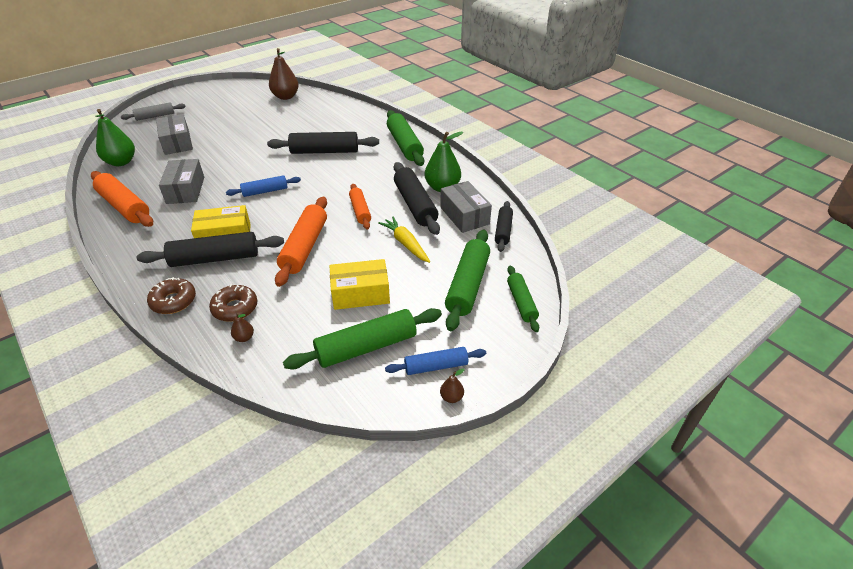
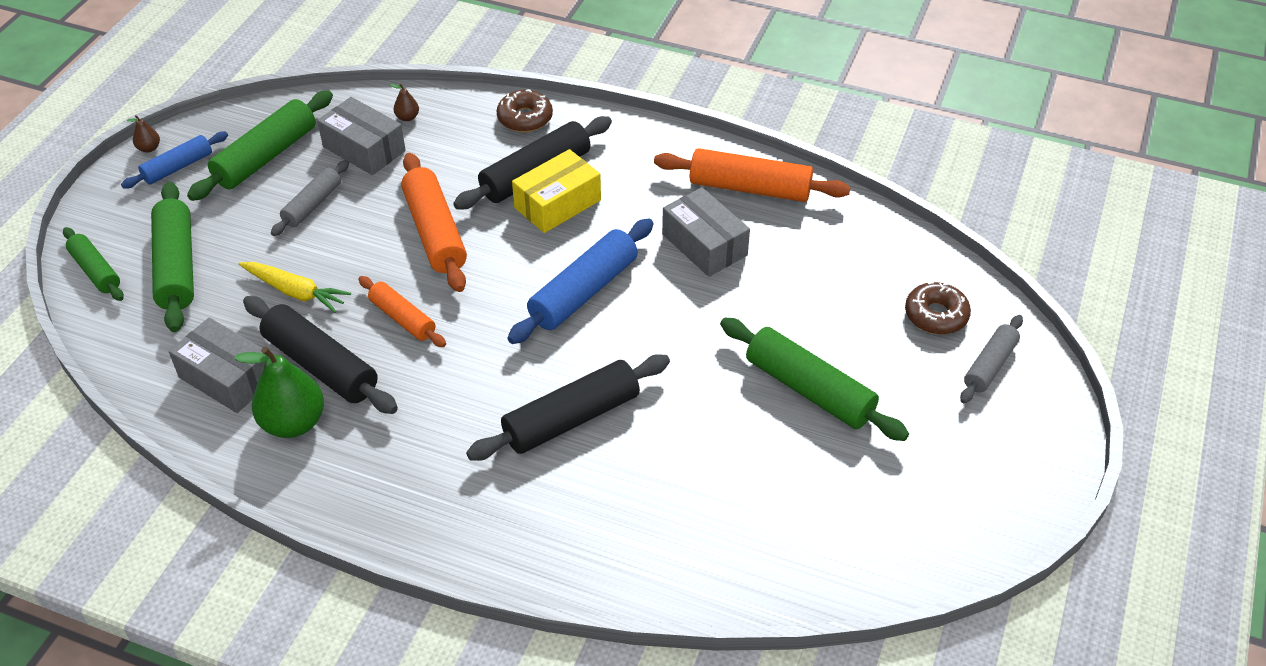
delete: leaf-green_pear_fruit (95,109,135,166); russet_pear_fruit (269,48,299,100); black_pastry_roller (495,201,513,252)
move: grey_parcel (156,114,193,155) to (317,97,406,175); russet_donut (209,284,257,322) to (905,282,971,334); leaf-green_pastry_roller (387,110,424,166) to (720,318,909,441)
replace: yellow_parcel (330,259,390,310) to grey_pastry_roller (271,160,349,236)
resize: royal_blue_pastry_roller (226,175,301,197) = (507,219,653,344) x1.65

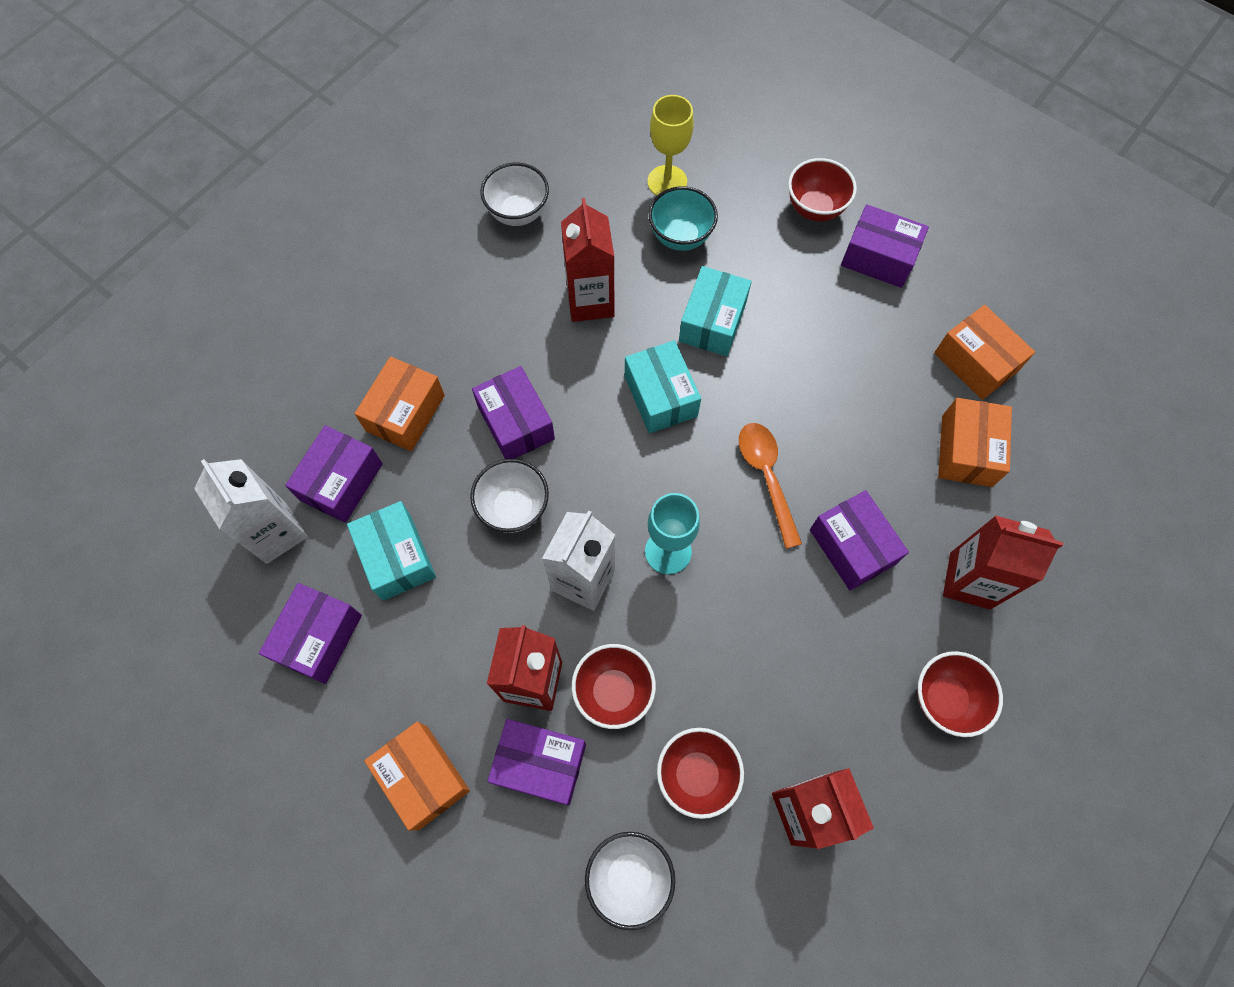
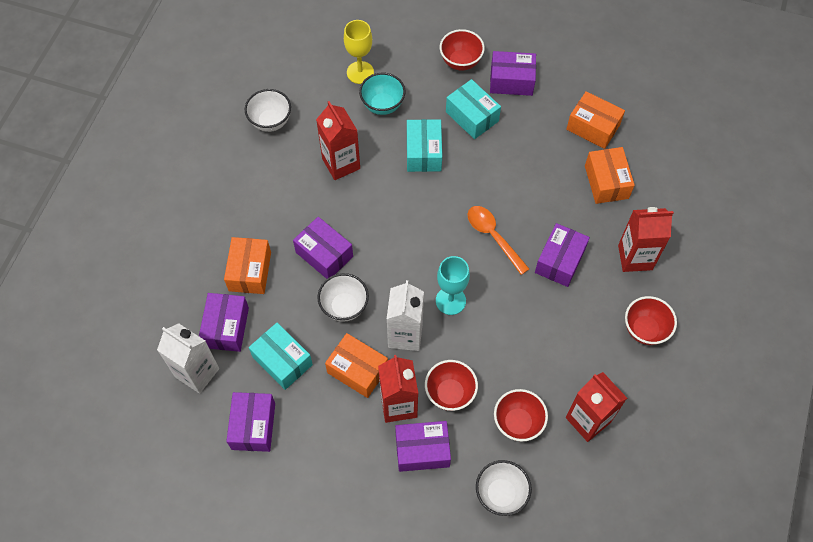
move: bright_orange_parcel (364,722,470,830) to (325,333,388,398); turquoise_parcel (625,340,701,433) to (446,79,501,139)
rotate: violet_parcel (810,490,909,591) = (535,223,590,287) 75 degrees clockwise

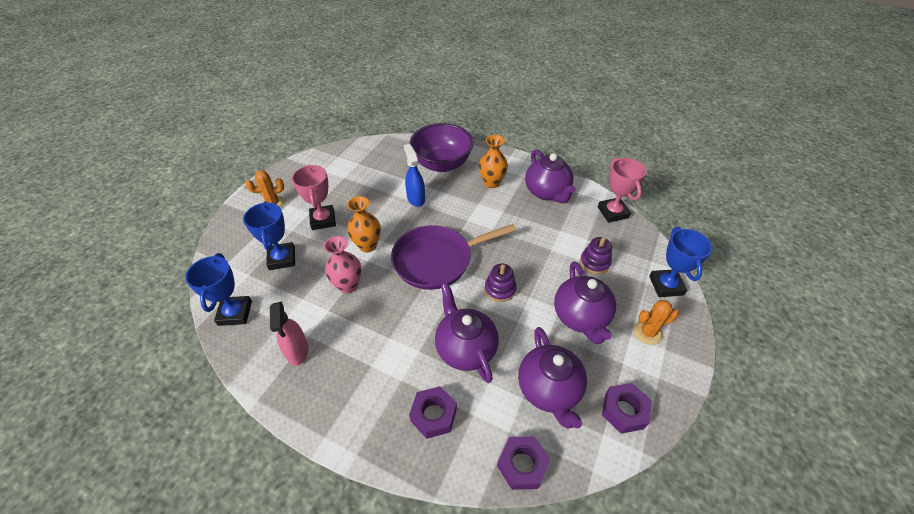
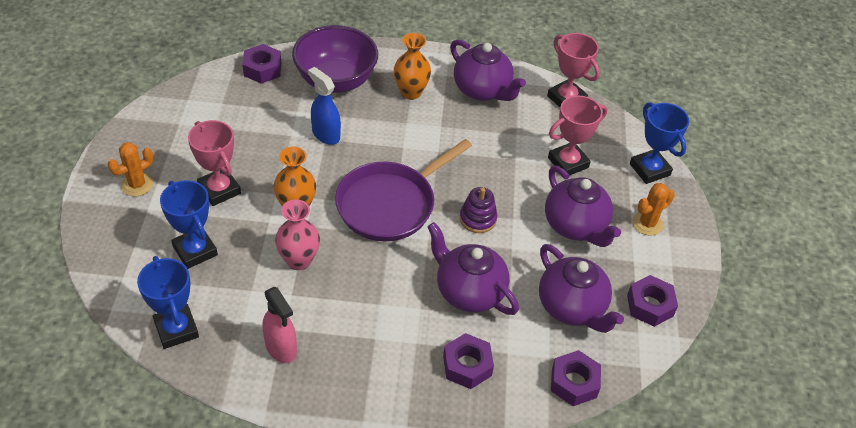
insert: violet_nut (242,44,281,84)
replace: violet_stacking_rings (580,237,612,274) to rose-pink_trophy (548,96,607,175)

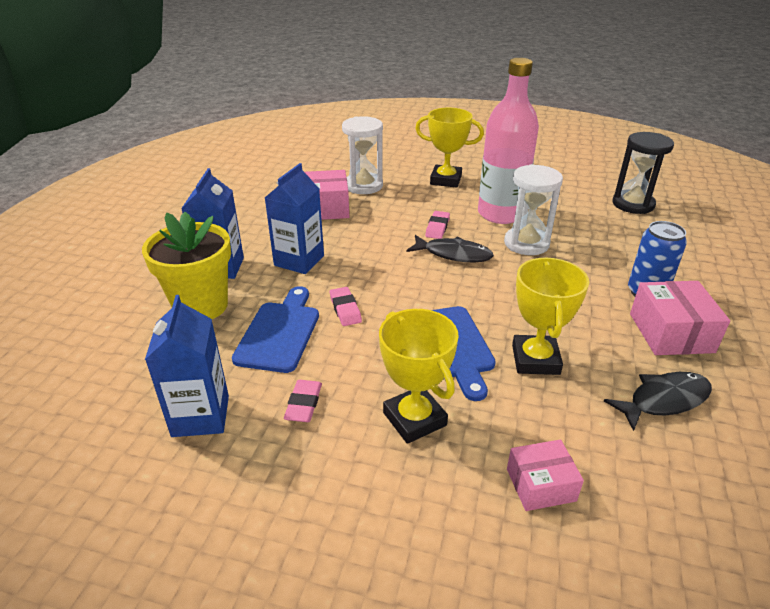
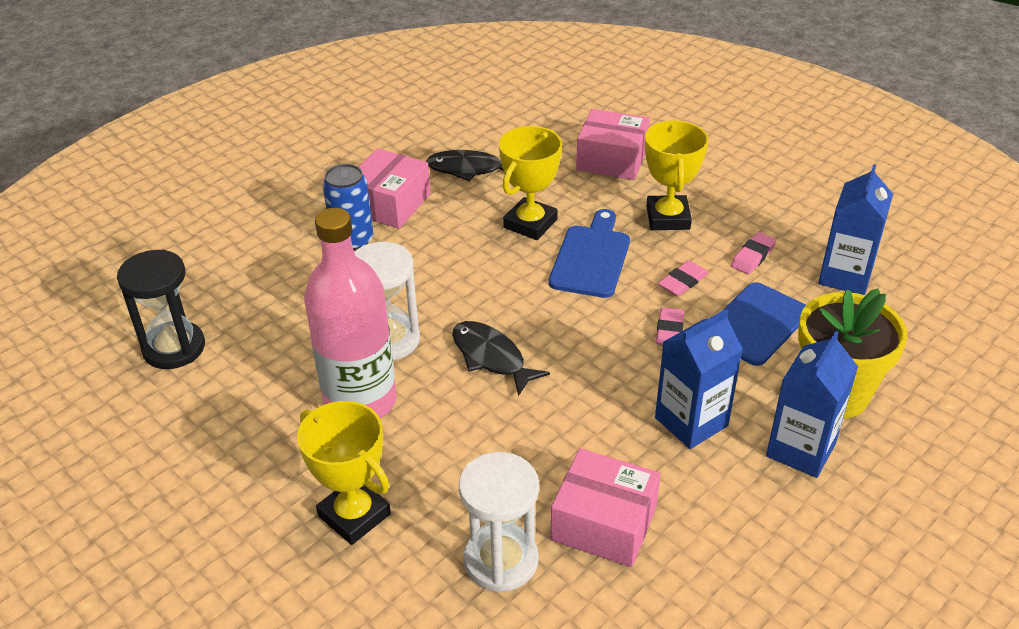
move: rose-pink_pencil_eraser (425,211,450,239) to (658,261,709,296)
resize: rose-pink_parcel (507,439,584,511) = (576,109,650,180) x1.57

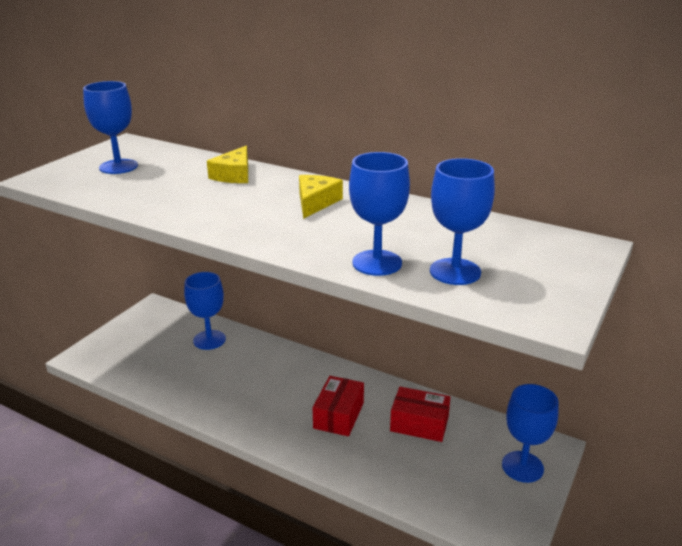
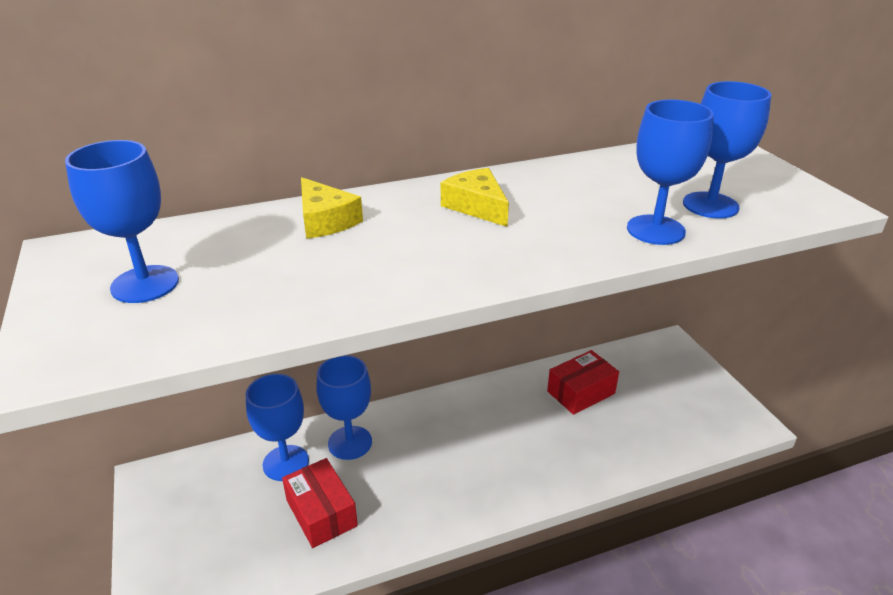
move: red_parcel (313,376,364,436) to (282,458,358,548); royal_blue_wine_glass (502,384,559,483) to (316,355,372,460)

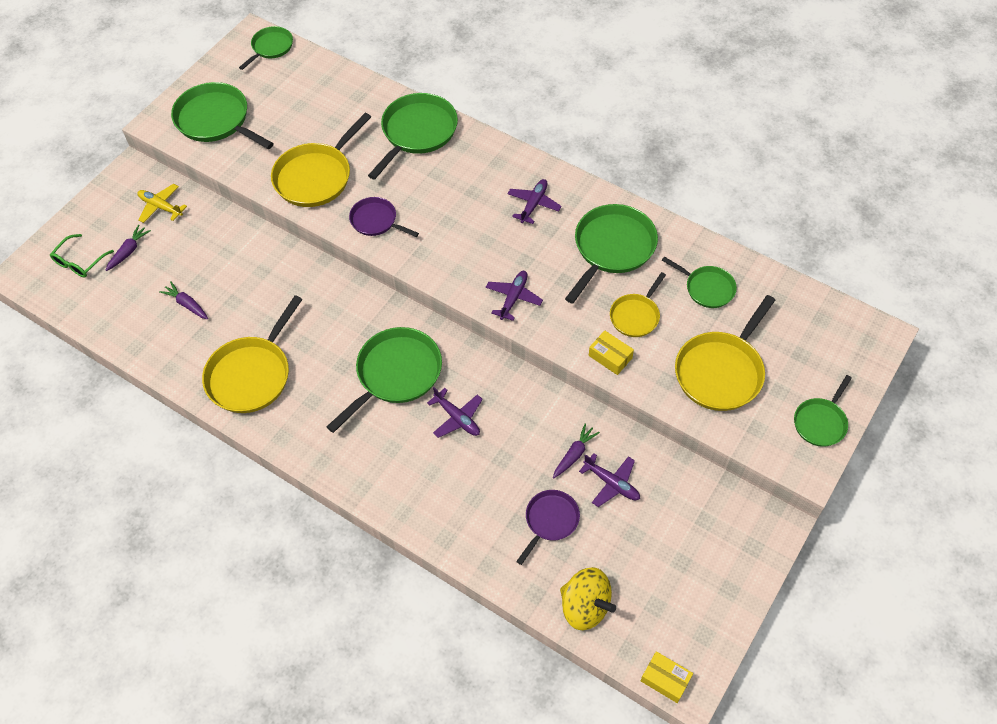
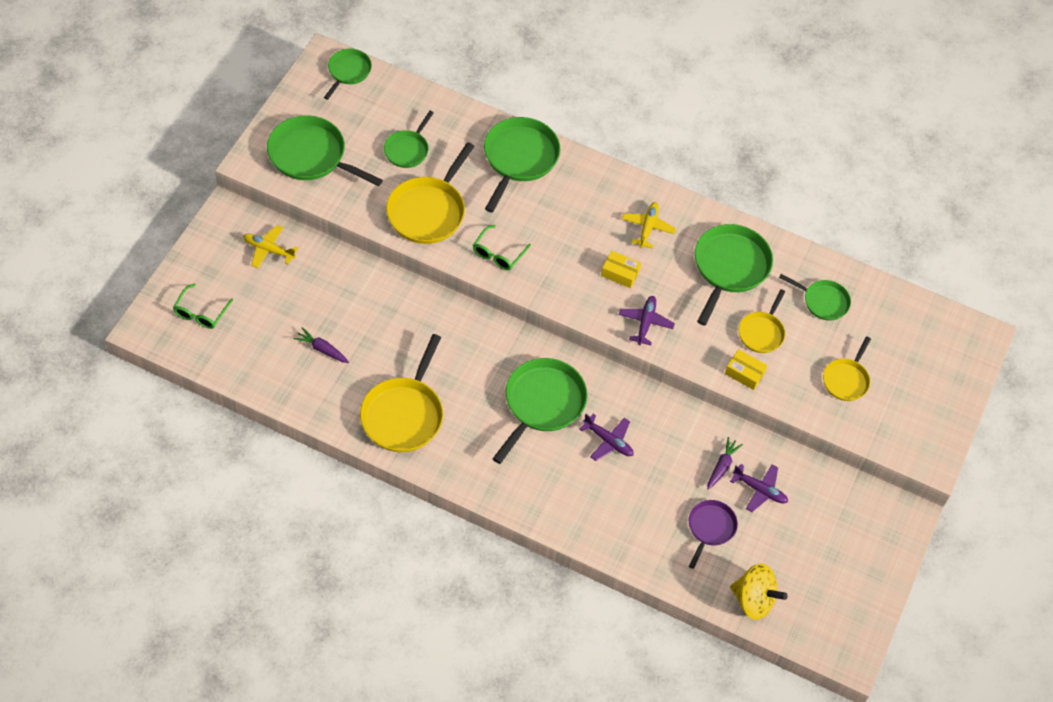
delete: violet_carrot (106,225,151,271)
move: yellow_parcel (641,651,693,703) to (601,251,641,288); leaf-green_pan (794,375,852,447) to (384,111,434,168)
replace: violet_pan (349,197,419,237) to leaf-green_glasses (473,225,531,270)
recolor: violet_aeroplane (507,179,562,224) to yellow_aeroplane (622,202,676,248)
resize: yellow_pan (675,295,775,411) = (823,336,871,401) x0.58

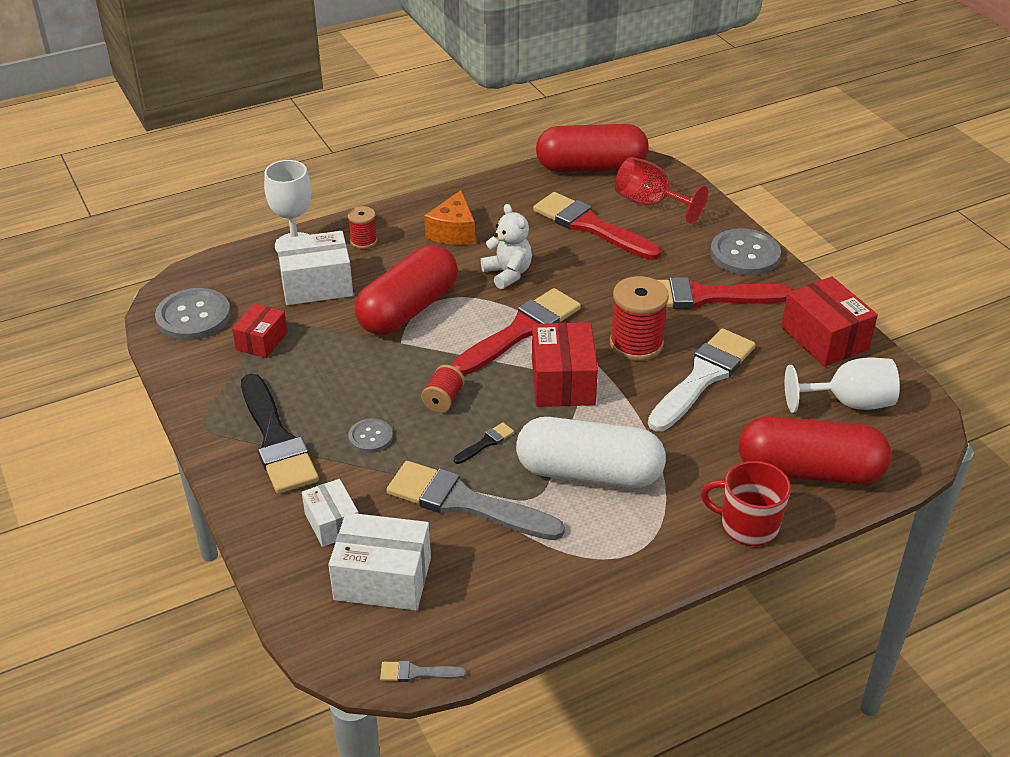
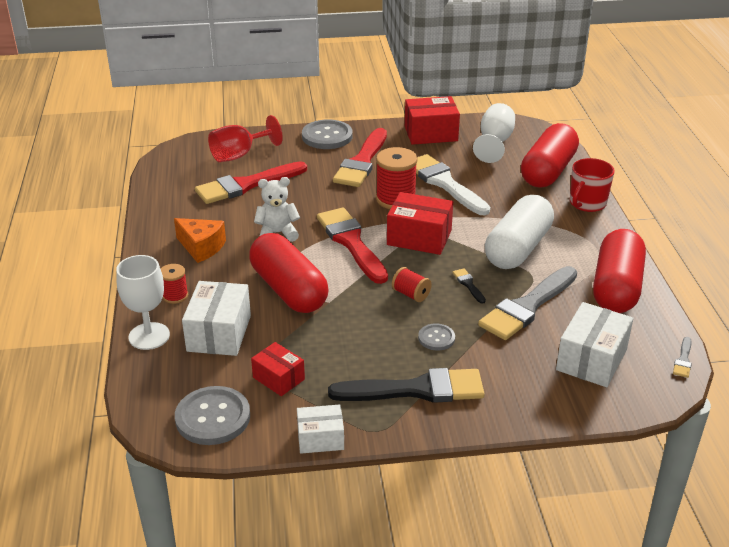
move: white_parcel (302,479,358,547) to (297,405,344,454); red_pill_shape (536,124,648,172) to (593,229,646,313)

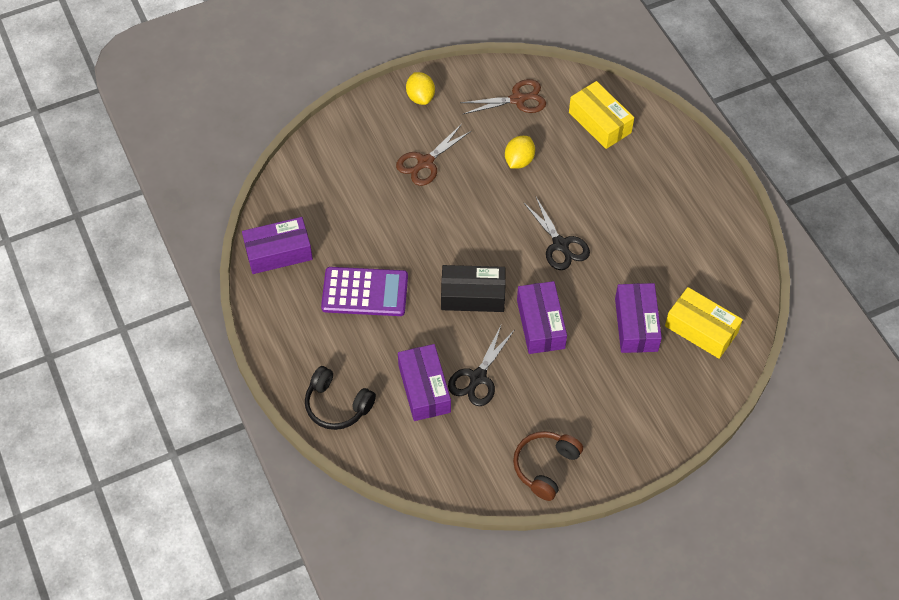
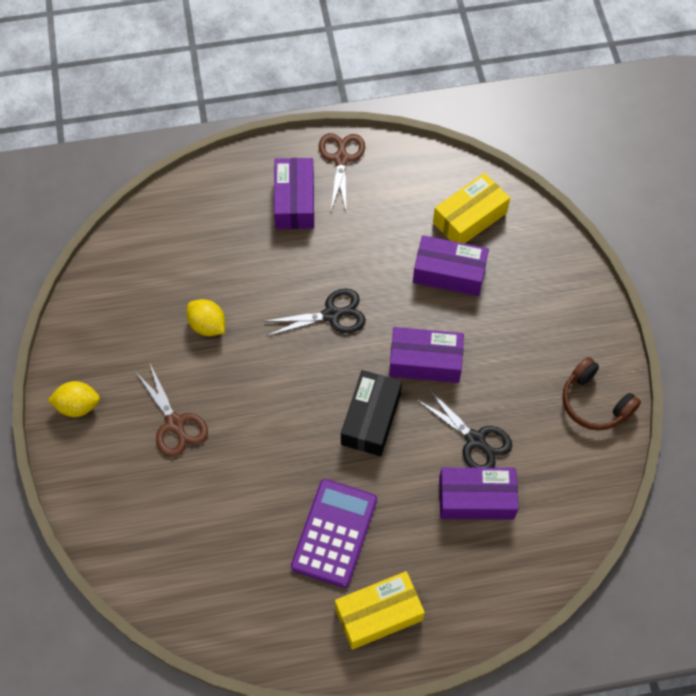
delete: black_headset (305,366,376,430)
move: violet_parcel (242,217,313,274) to (274,158,314,229); russet_shears (460,79,546,114) to (319,133,365,211); yellow_parcel (569,81,634,149) to (335,571,425,650)

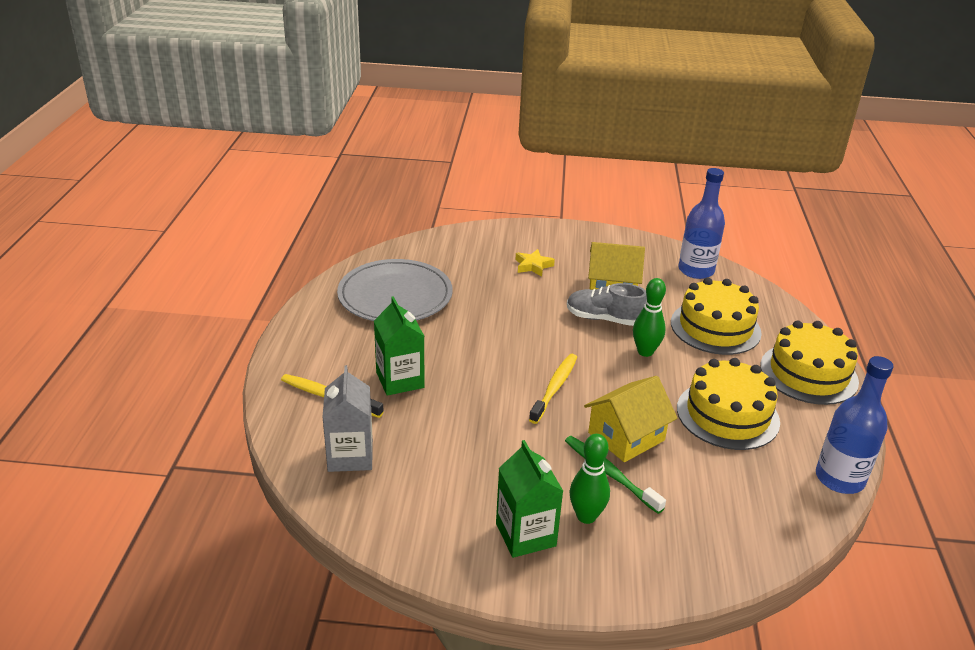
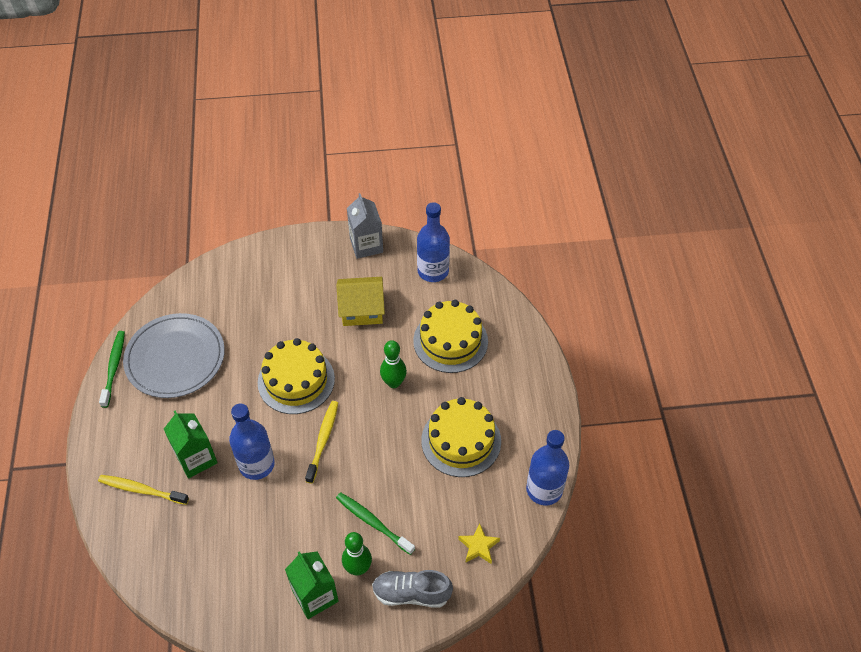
delete: yellow_cottage (584,376,678,462)
insert: leaf-green_dental_brush (99,331,125,408); royal_blue_flask (229,403,275,480)
move: grey_carton (322,365,373,472) to (347,193,383,259); yellow_five-pointed_star (515,249,555,277) to (458,523,500,564); grey_shoe (567,283,647,326) to (372,570,453,608); yellow_layer_cake (760,320,859,405) to (258,338,335,414)

